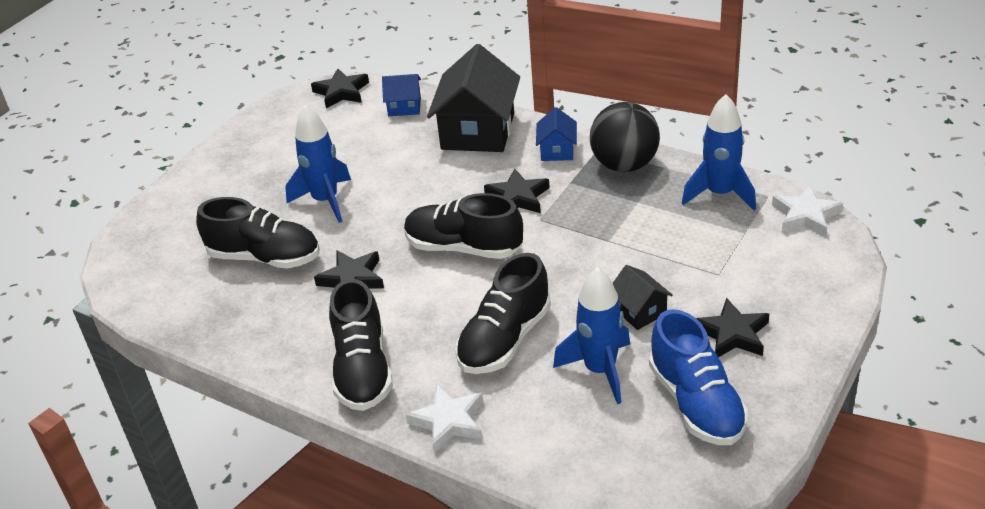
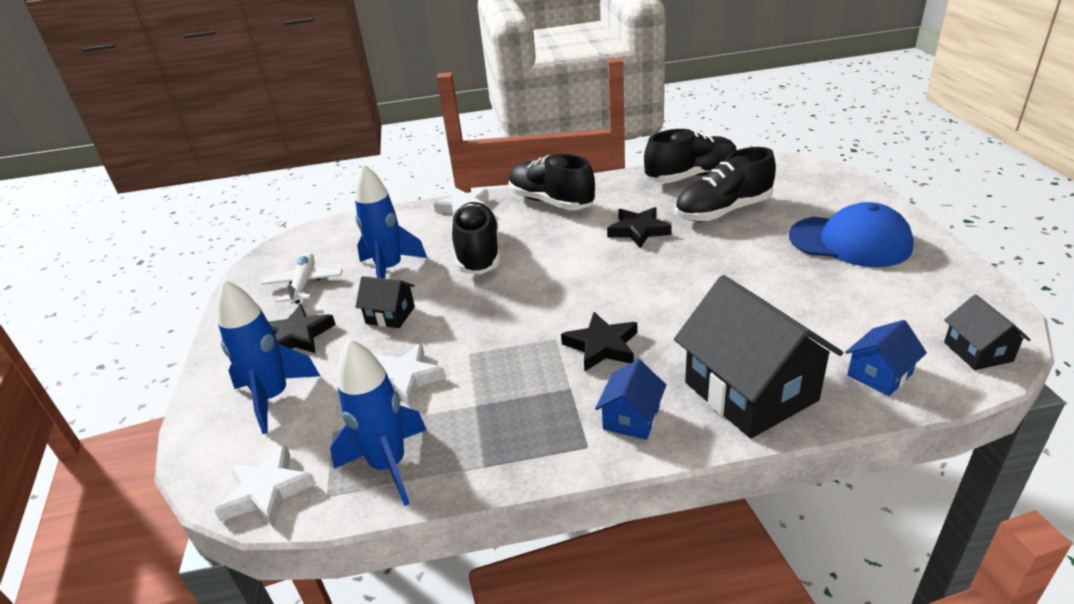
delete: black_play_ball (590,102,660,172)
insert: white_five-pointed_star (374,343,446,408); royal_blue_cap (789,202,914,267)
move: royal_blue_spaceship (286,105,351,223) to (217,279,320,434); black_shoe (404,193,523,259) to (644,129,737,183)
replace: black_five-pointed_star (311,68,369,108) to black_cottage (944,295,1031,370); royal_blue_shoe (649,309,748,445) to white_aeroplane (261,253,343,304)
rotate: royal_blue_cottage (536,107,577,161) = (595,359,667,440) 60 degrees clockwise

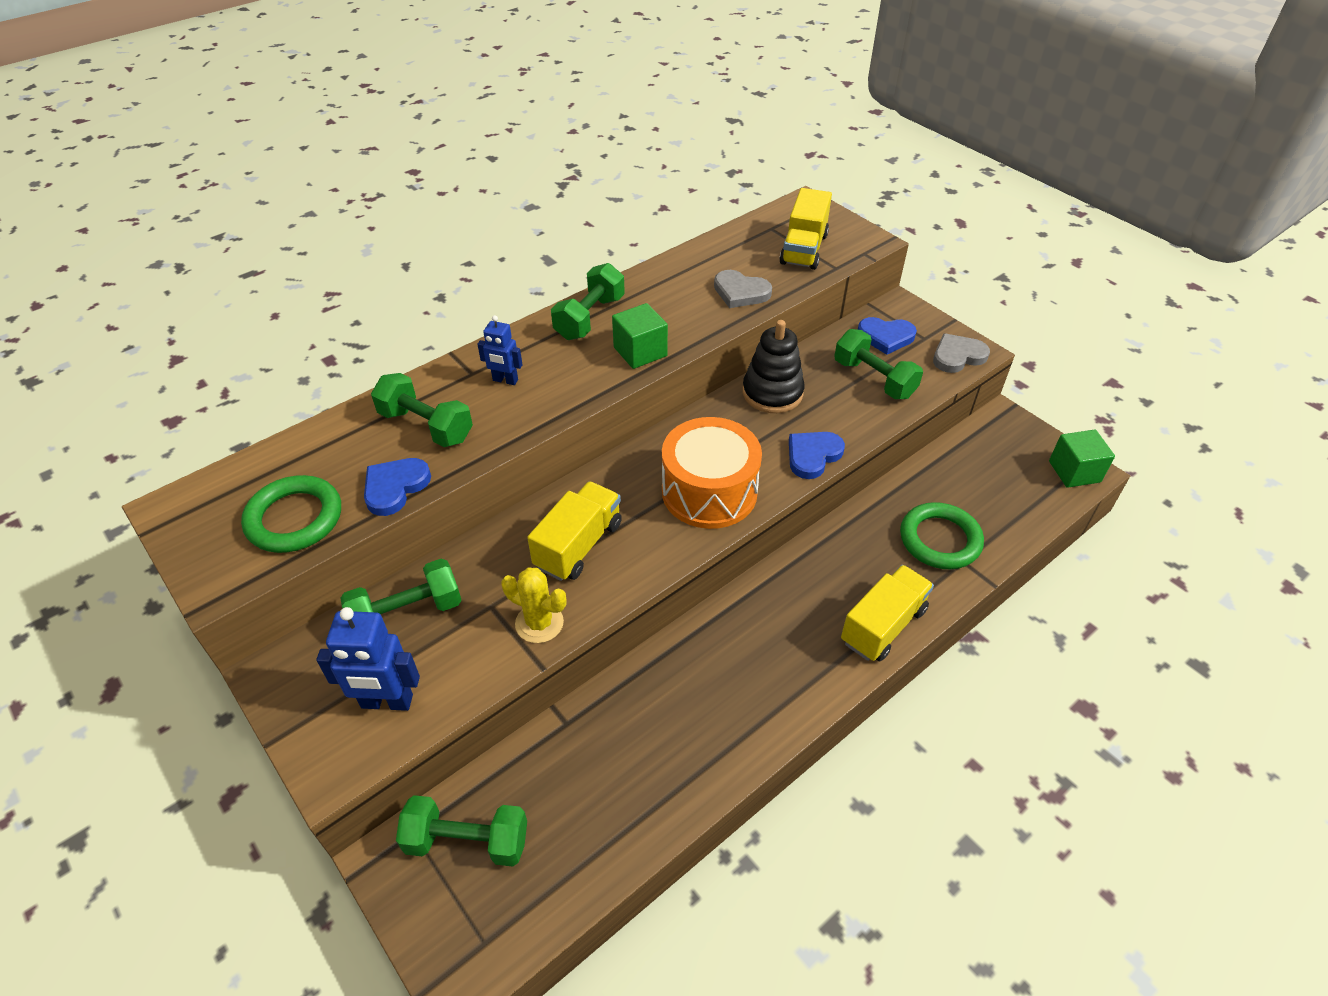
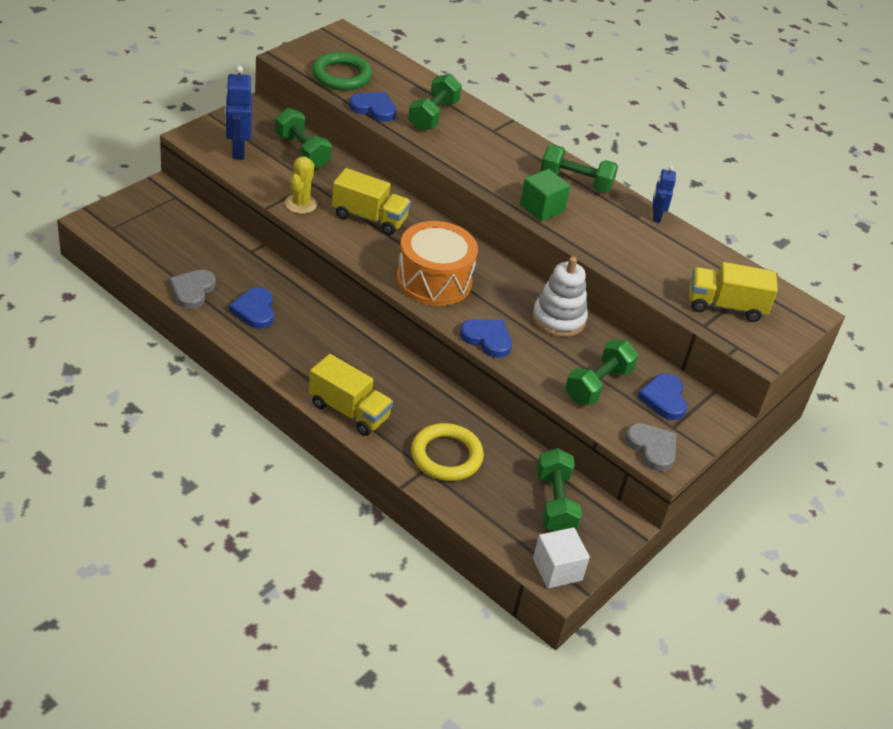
insert: royal_blue_heart_shape (229,287,274,329)
move: leaf-green_dumbbell (396,795,527,867) to (537,448,582,532); royal_blue_toy_robot (477,315,523,385) to (652,165,676,223); grey_heart_shape (714,270,772,308) to (169,270,216,309)
recolor: black_stacking_rings (743,320,805,413) to white_stacking_rings (532,257,588,337); leaf-green_torus (900,502,984,569) to yellow_torus (411,423,484,481); leaf-green_cube (1049,429,1115,488) to white_cube (533,527,590,588)

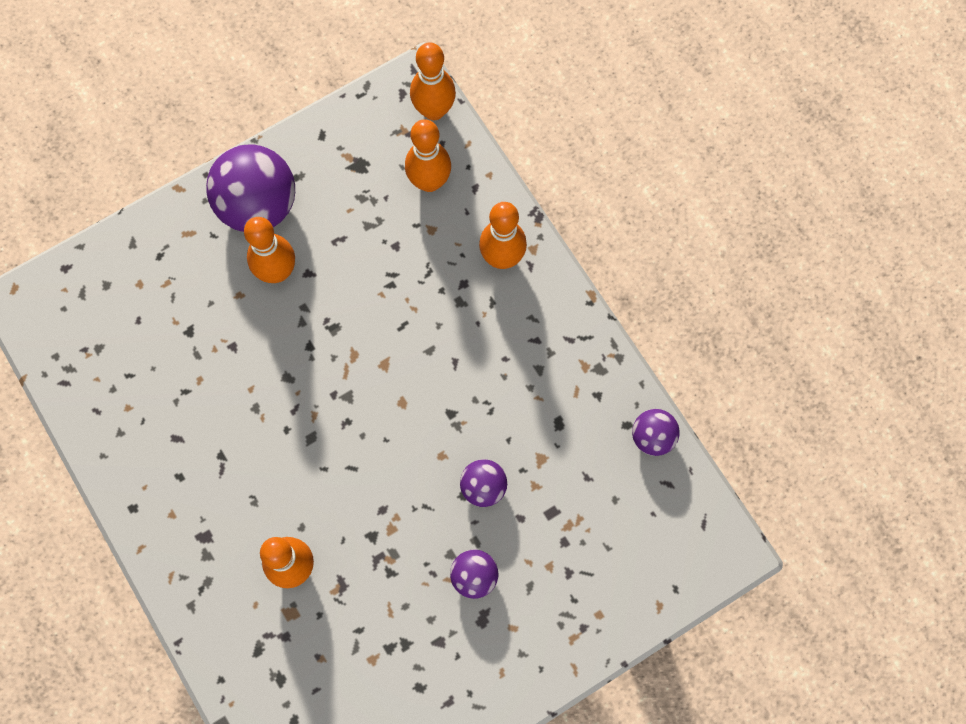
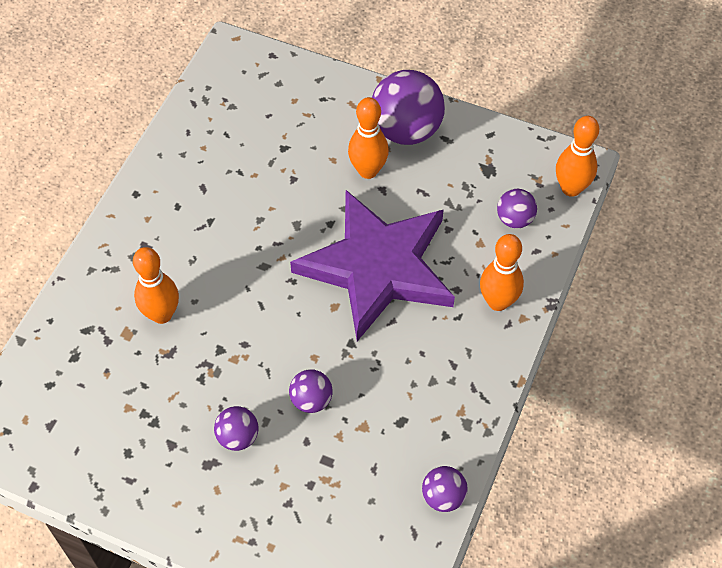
insert: violet_five-pointed_star (290,190,455,341)
replace: bright_orange_bowling_pin (405,119,451,192) to violet_play_ball (497,189,537,228)

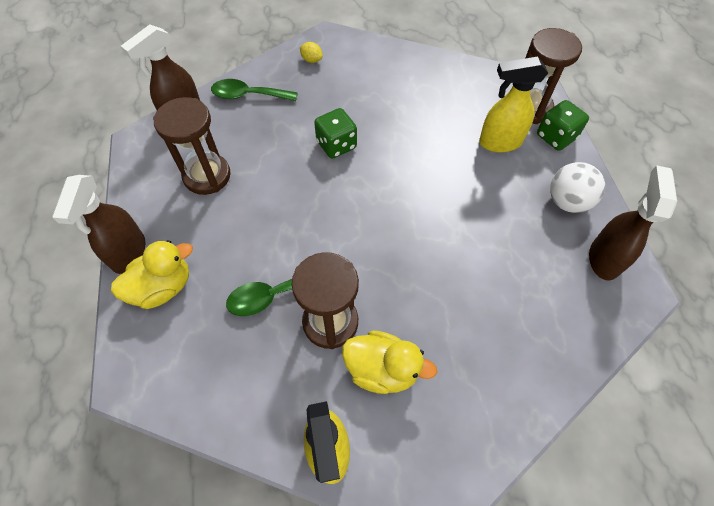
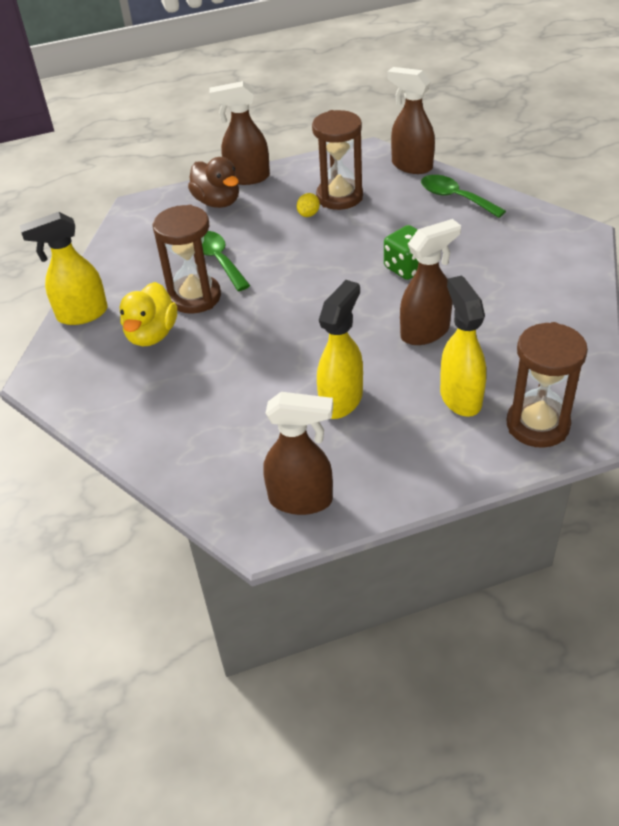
delete: leaf-green_dice (537,100,589,151); white_play_ball (550,162,605,213)
insert: yellow_spray_bottle (317,280,363,419); russet_spray_bottle (400,219,461,345)
move: yellow_citrus_fruit (300,42,323,63) to (297,193,320,217)
recolor: yellow_rubber_duck (111,240,193,309) to russet_rubber_duck (188,157,239,208)
rotate: leaf-green_spoon (211,79,298,101) = (421,175,506,218) 45 degrees counterclockwise

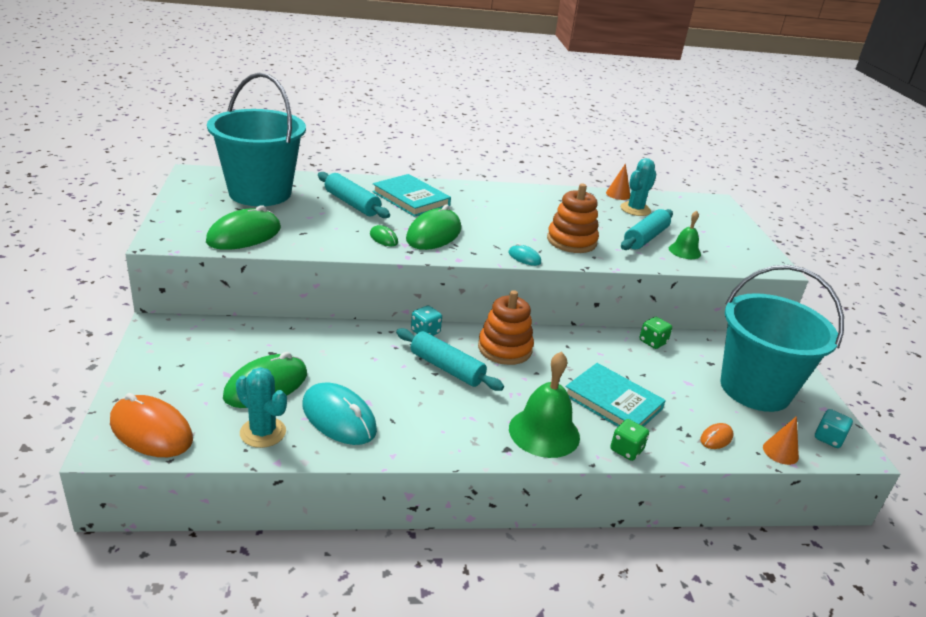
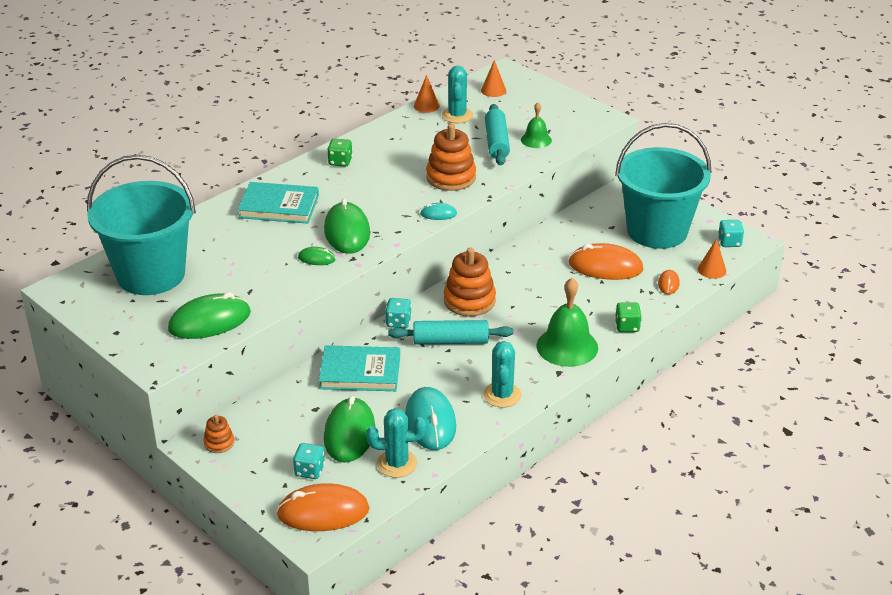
delete: turquoise_pastry_roller (318,172,390,218)
insert: bright_orange_stacking_rings (204,415,234,453); turquoise_dice (293,443,325,479); bright_orange_cone (481,60,506,97); turquoise_saguaro_cactus (483,341,521,408); bright_orange_mouse (568,243,644,280)
move: turquoise_book (565,363,666,427) to (319,345,400,391); leaf-green_dice (640,317,672,349) to (327,138,353,167)
rotate: leaf-green_mouse (206,205,281,250) = (168,292,251,339) 60 degrees clockwise; turquoise_mouse (302,382,377,445) = (405,387,456,450) 75 degrees clockwise

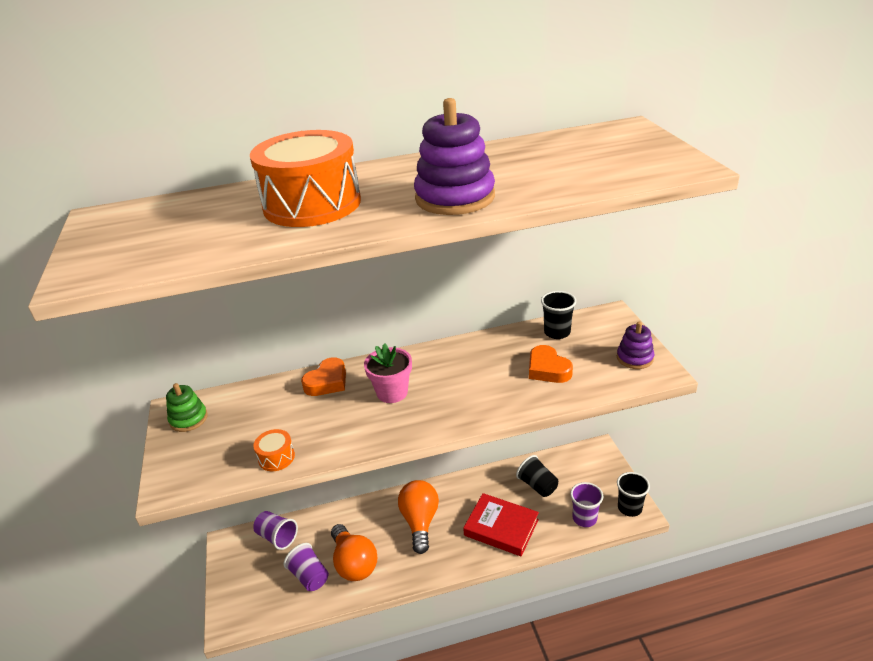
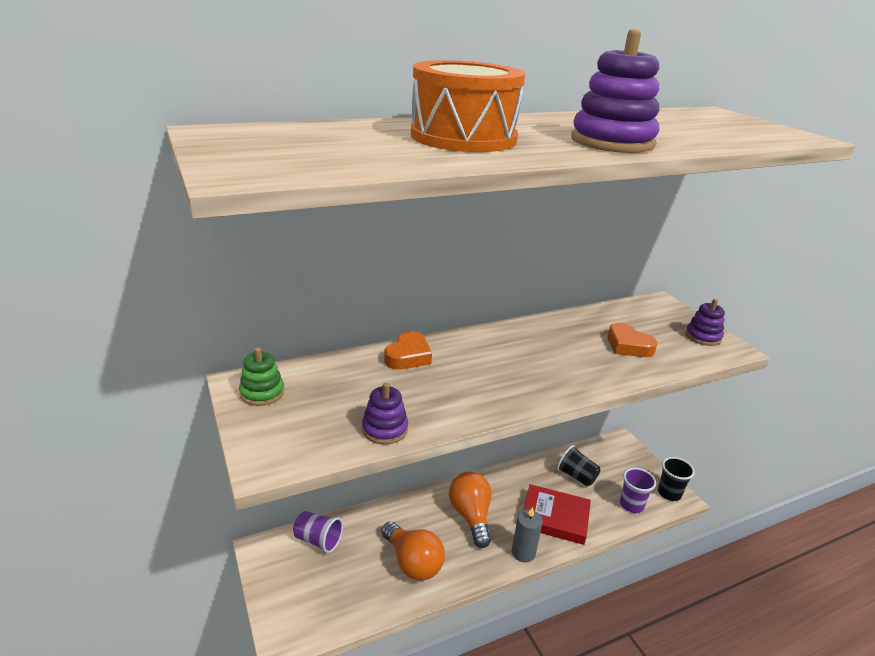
delete: violet_cup (283,543,329,591); rose-pink_potted_plant (364,343,412,403); black_cup (541,291,576,339)
insert: grey_wax_candle (512,507,543,562)
replace: bright_orange_snare_drum (254,429,295,471) to violet_stacking_rings (362,383,408,445)

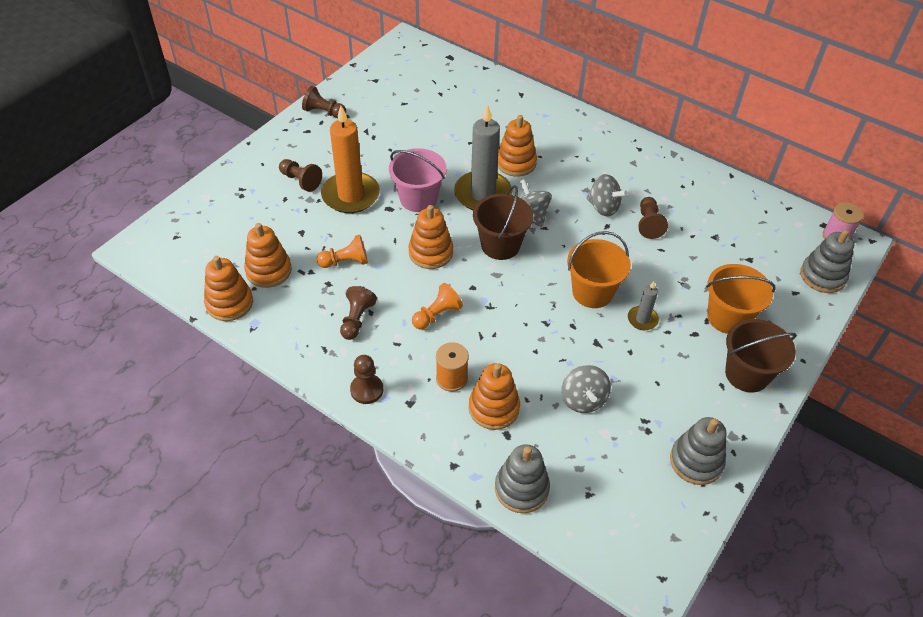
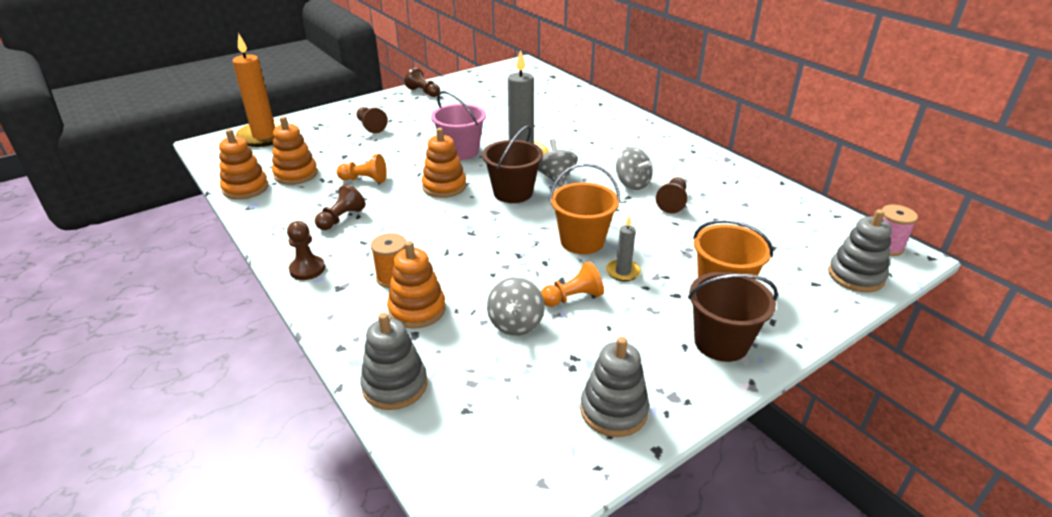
delete: bright_orange_stacking_rings (497,115,537,177)
move: bright_orange_wax_candle (321,106,380,213) to (232,34,281,147); bright_orange_pawn (412,283,463,329) to (541,261,604,307)

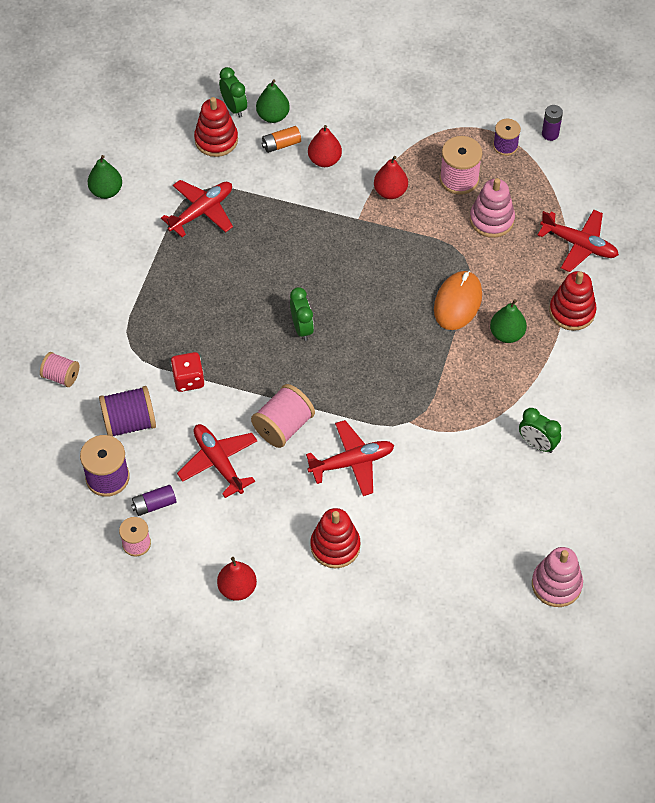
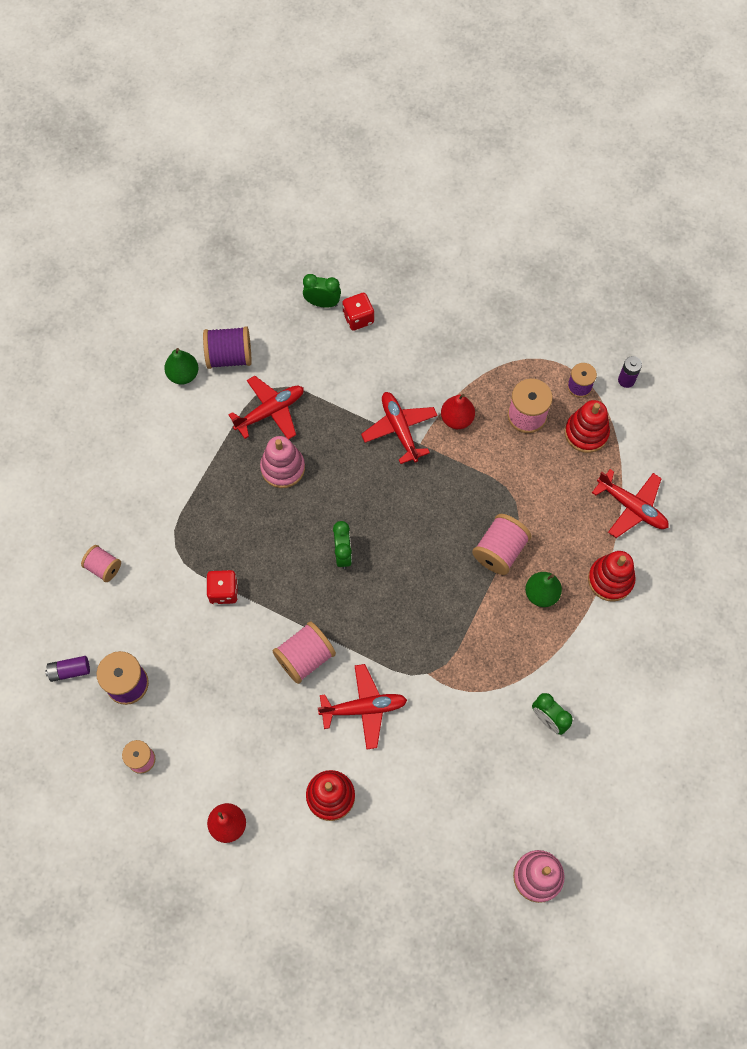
delete: bright_orange_AA_battery (262,126,301,153); red_pear_fruit (308,125,342,167)
move: violet_bobbin (99,386,156,437) to (203,326,252,369); violet_AA_battery (131,485,176,516) to (45,656,90,682); red_aeroplane (177,424,258,498) to (361,392,438,464); red_stacking_rings (194,97,238,157) to (565,400,610,453); rose-pink_stacking_rings (470,178,515,238) to (260,436,305,488)
replace: leaf-green_pear_fruit (256,79,290,123) to red_dice (342,293,374,331); bright_orange_mouse (434,271,482,330) to rose-pink_bobbin (472,514,531,575)
rotate: leaf-green_clock (219,67,247,118) = (303,274,341,308) 60 degrees counterclockwise

